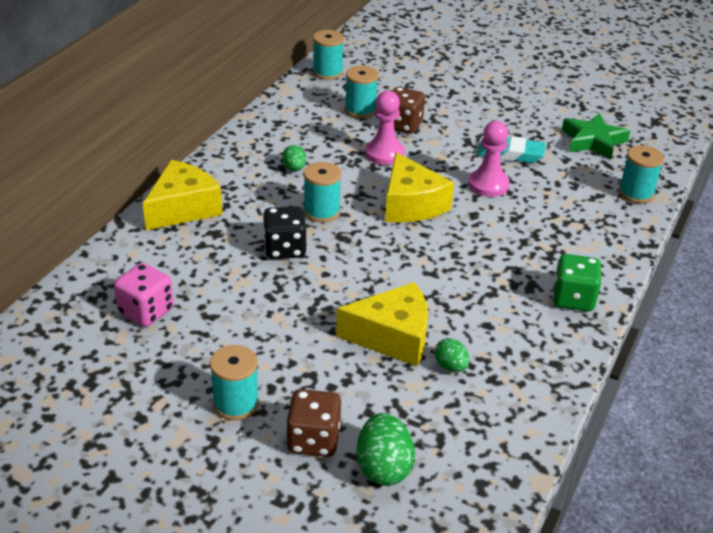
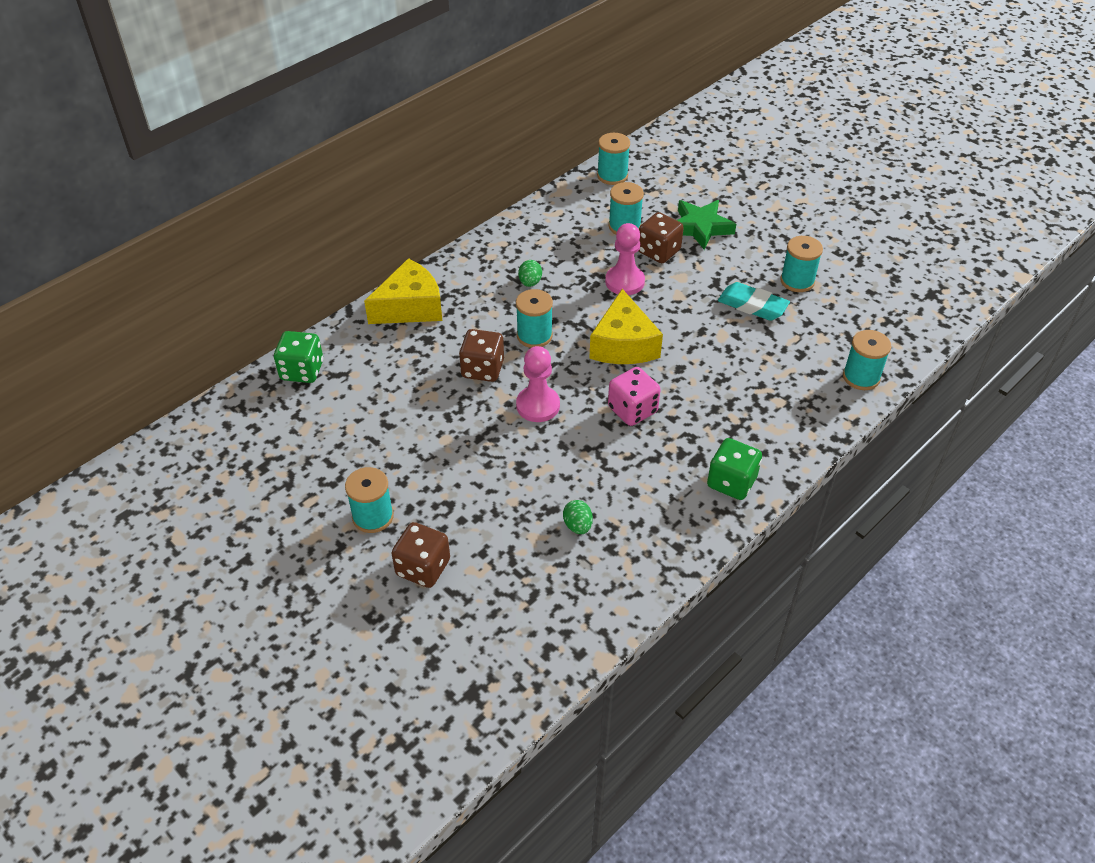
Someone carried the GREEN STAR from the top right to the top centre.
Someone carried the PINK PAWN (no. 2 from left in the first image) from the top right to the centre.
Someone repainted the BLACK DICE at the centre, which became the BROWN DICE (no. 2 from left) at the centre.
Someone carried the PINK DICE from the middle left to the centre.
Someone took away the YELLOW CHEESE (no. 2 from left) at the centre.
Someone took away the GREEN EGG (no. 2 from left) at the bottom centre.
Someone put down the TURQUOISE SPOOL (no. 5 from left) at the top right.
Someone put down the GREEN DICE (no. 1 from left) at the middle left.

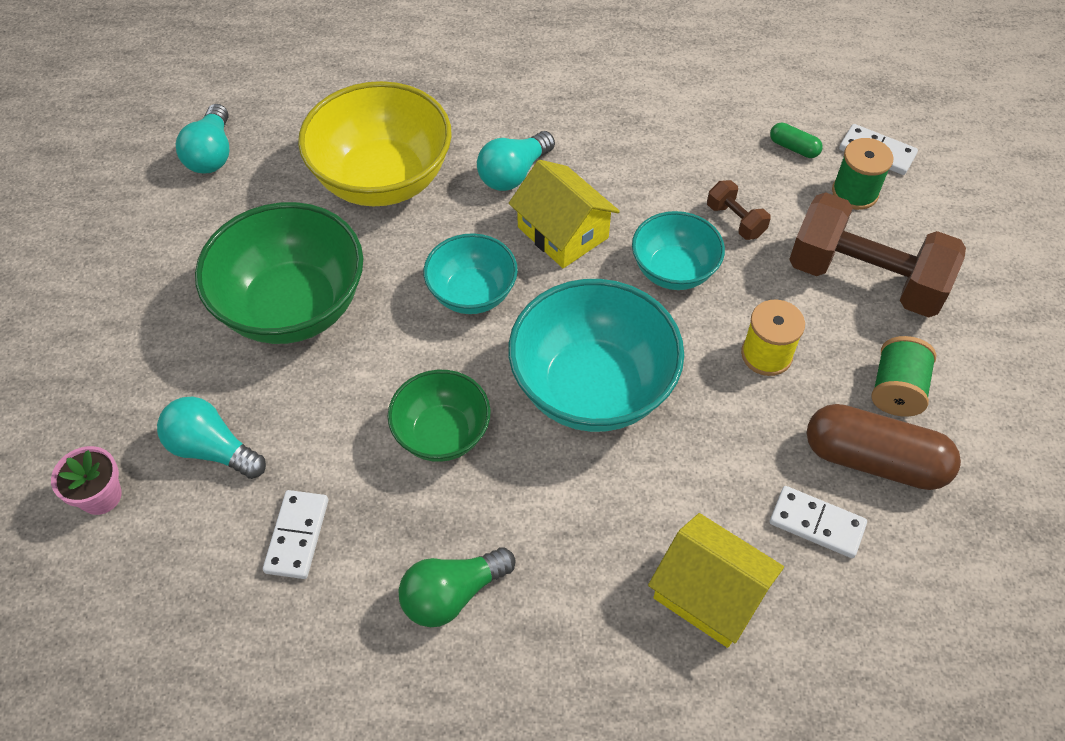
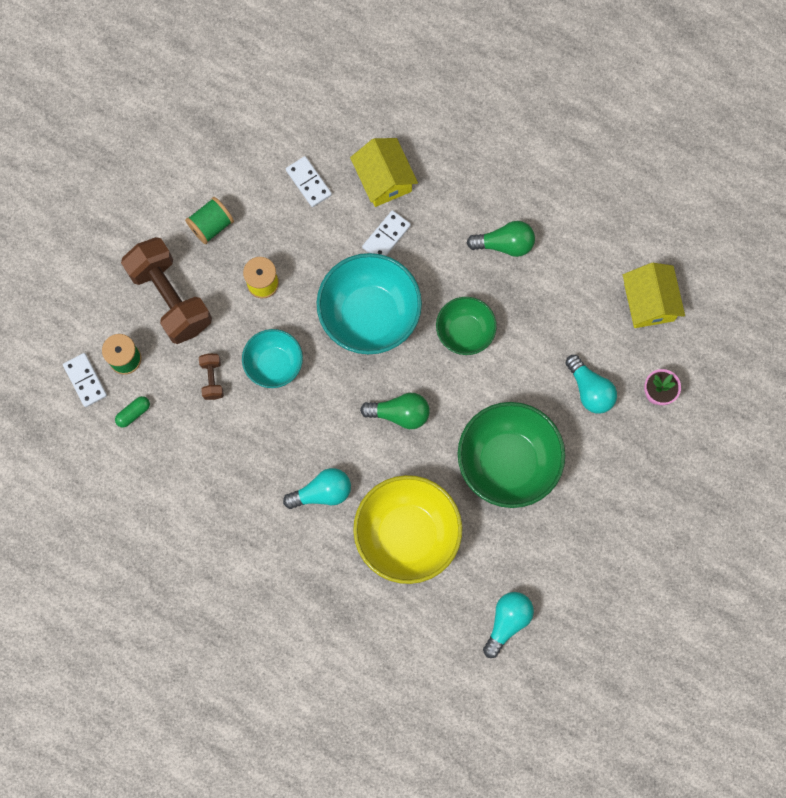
Someone rotated the GREEN CAPSULE at the top right by 75 degrees clockwise.
Someone carried the YELLOW HOUSE (no. 1 from left in the first image) from the top centre to the middle right.
Someone swapped the TURQUOISE BOWL (no. 1 from left) at the centre for the GREEN LIGHT BULB (no. 1 from left) at the centre.
Someone took away the BROWN CAPSULE at the middle right.
Someone carried the WHITE DOMINO (no. 1 from left in the first image) from the bottom left to the top centre.

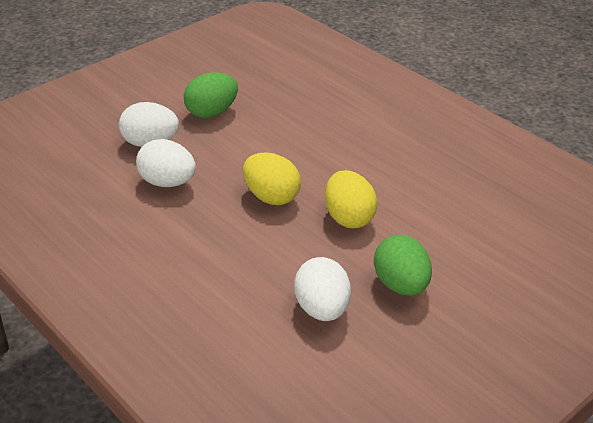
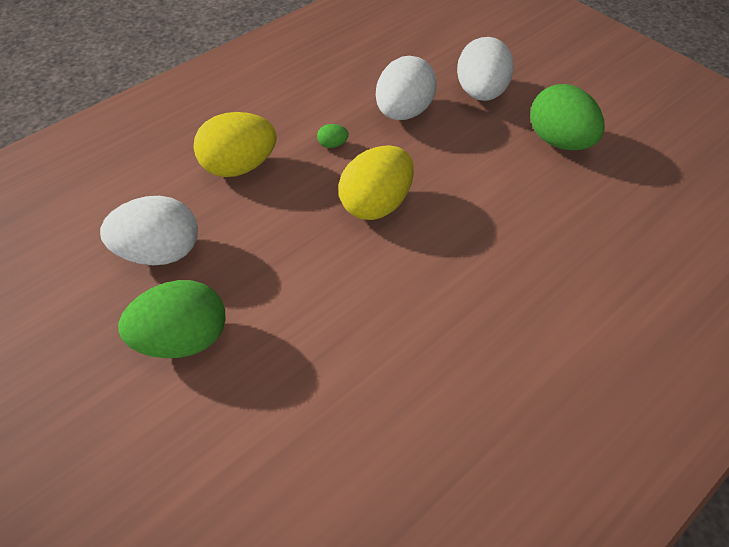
Someone carried the YELLOW EGG (no. 2 from left in the first image) from the centre to the top left.
Someone put down the GREEN EGG (no. 2 from left) at the top centre.

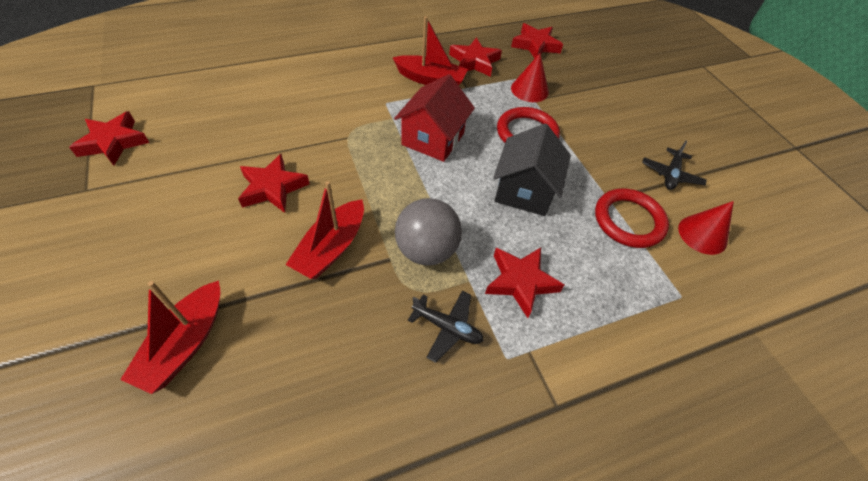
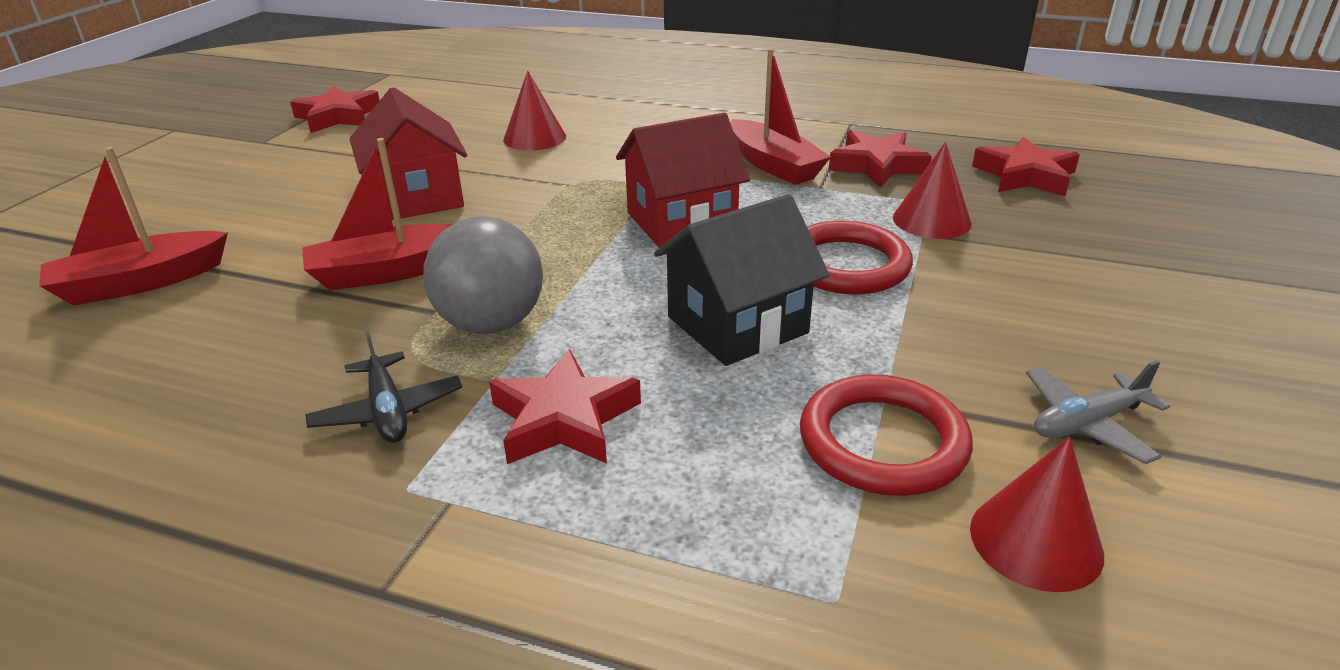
Someone repainted the BLACK PLANE (no. 2 from left) at the middle right, which became the GREY PLANE at the middle right.
Someone swapped the RED STAR (no. 2 from left) at the middle left for the RED HOUSE (no. 1 from left) at the top left.
Someone put down the RED CONE (no. 1 from left) at the top centre.

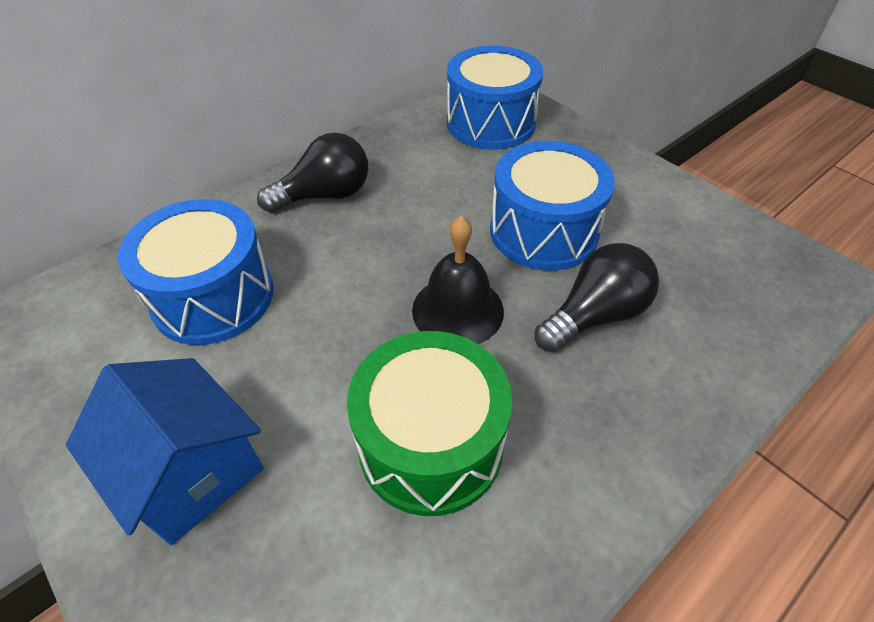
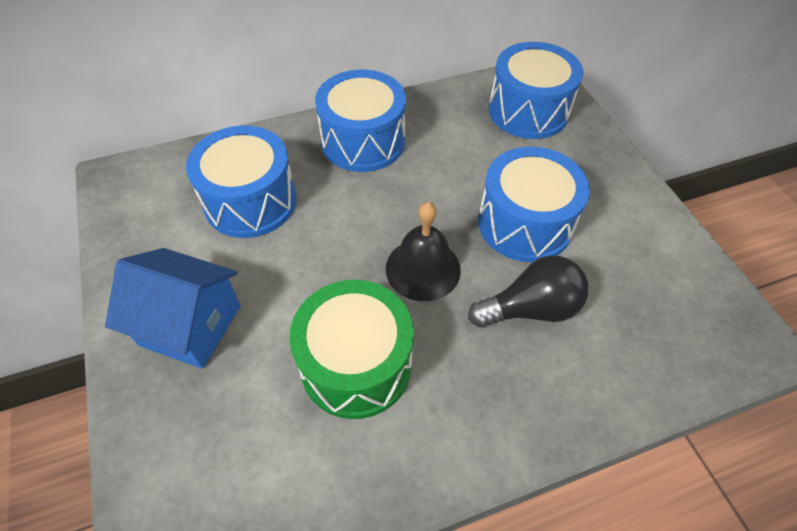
Someone swapped the BLACK LIGHT BULB (no. 1 from left) at the top centre for the BLUE DRUM (no. 2 from left) at the top centre.
Someone rotated the BLUE HOUSE at the bottom left by 45 degrees counterclockwise.

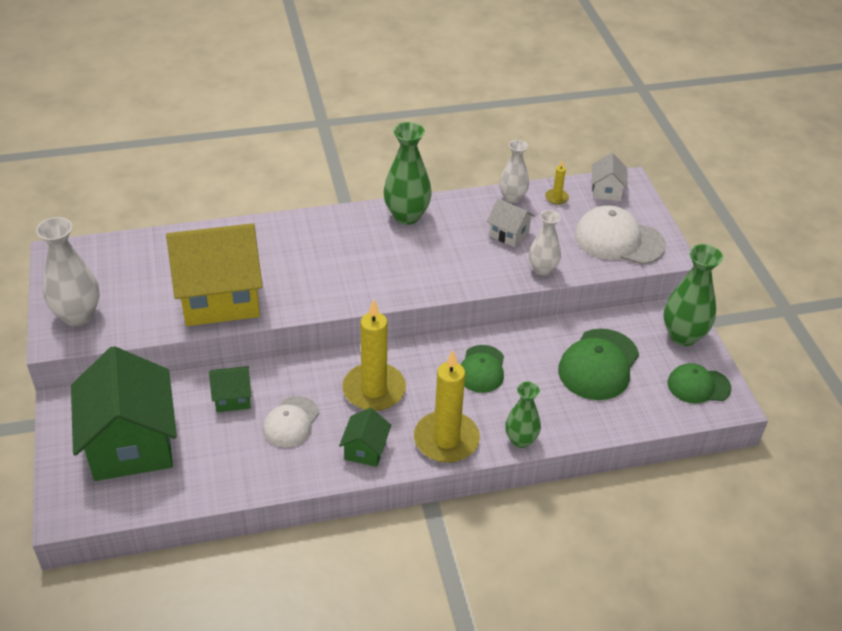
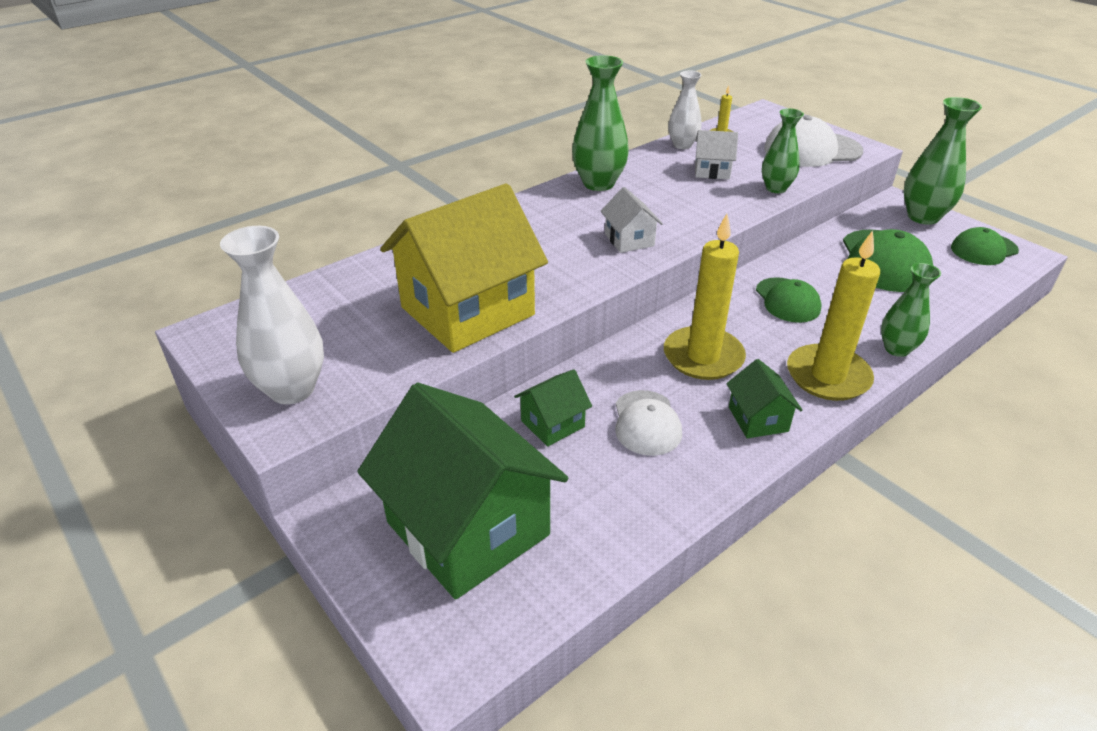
Someone carried the WHITE HOUSE (no. 2 from left in the first image) from the top right to the top centre.
Someone repainted the WHITE VASE (no. 3 from left) at the centre, which became the GREEN VASE (no. 2 from left) at the top right.

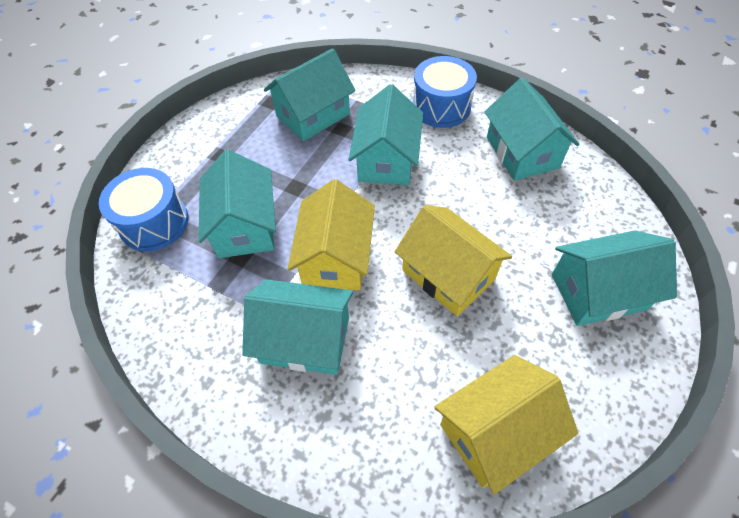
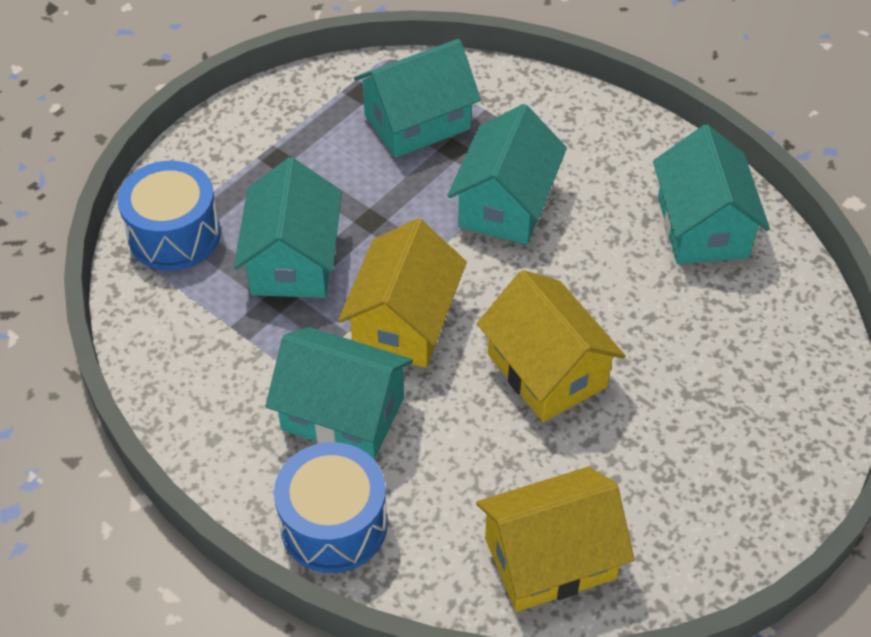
Someone carried the BLUE DRUM (no. 2 from left) from the top centre to the bottom centre.
Someone took away the TURQUOISE HOUSE (no. 6 from left) at the middle right.

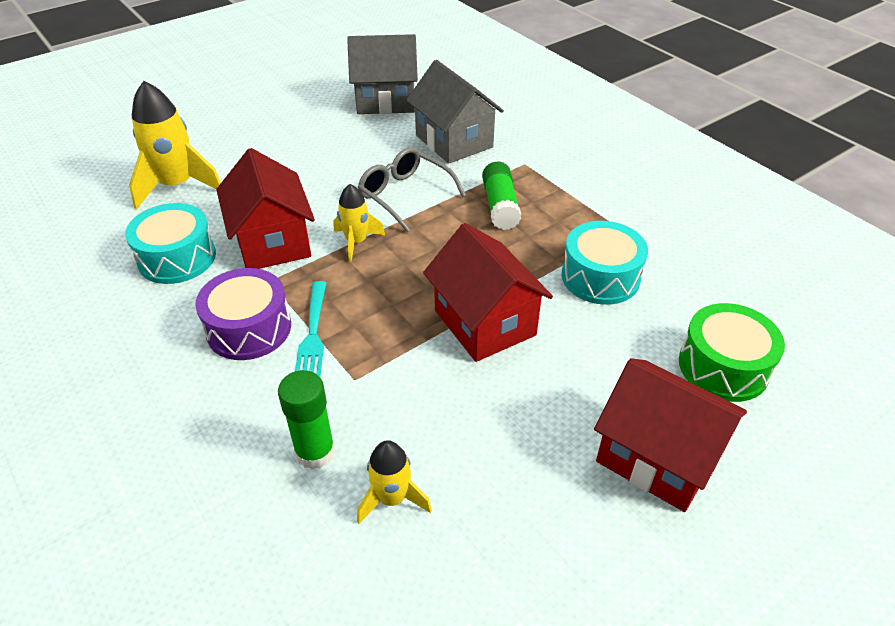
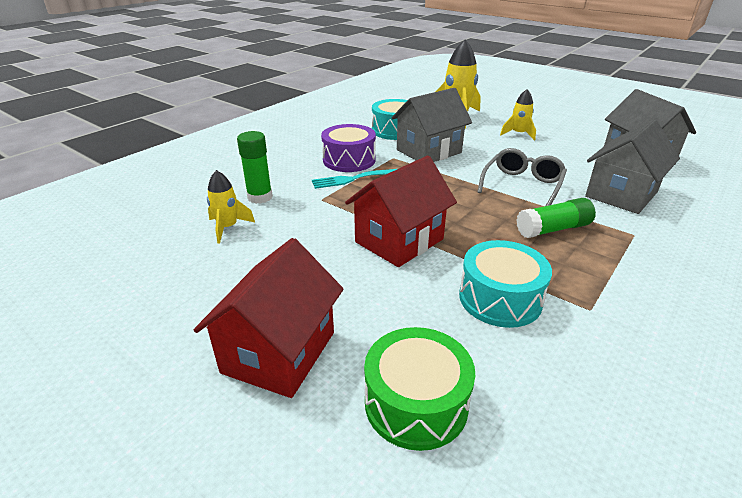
Someone repainted the RED HOUSE (no. 1 from left) at the top left, which became the GREY HOUSE (no. 1 from left) at the top centre.
Someone carried the YELLOW ROCKET (no. 2 from left in the first image) from the centre to the top right.

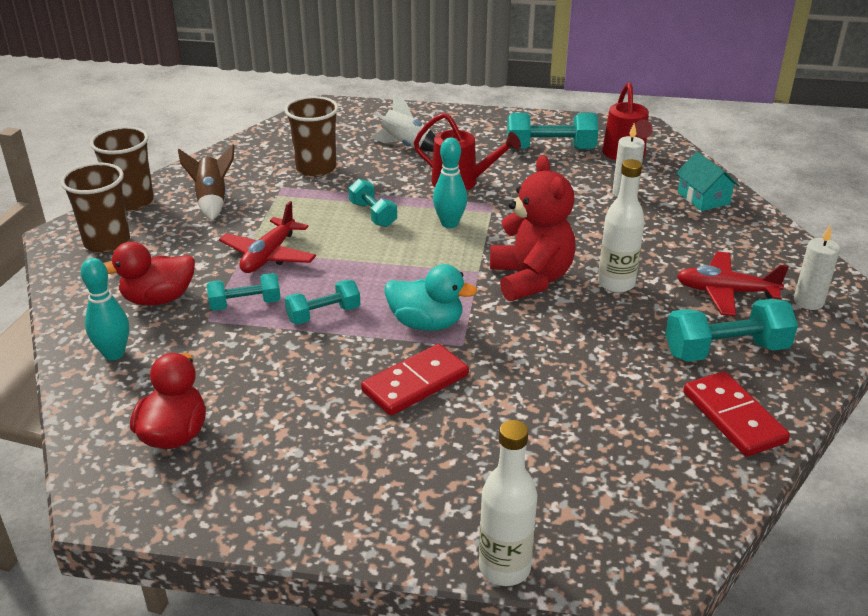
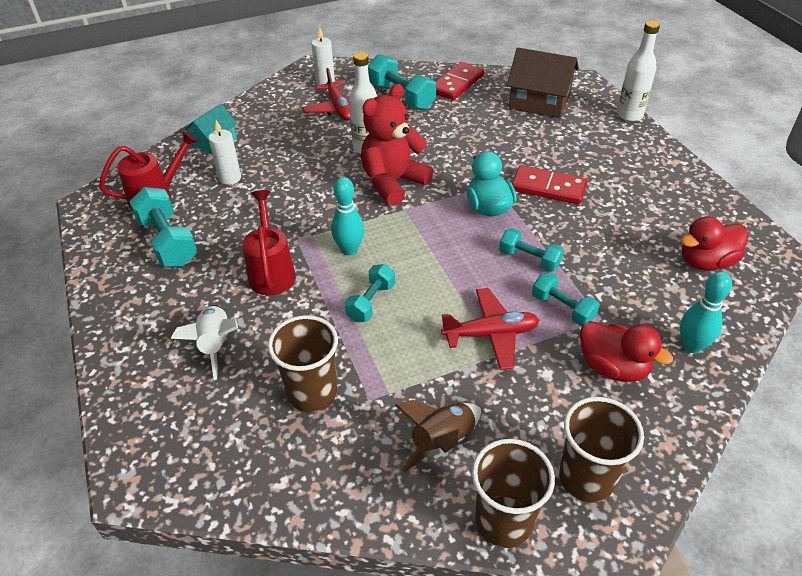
Someone put down the BROWN HOUSE at the top right.

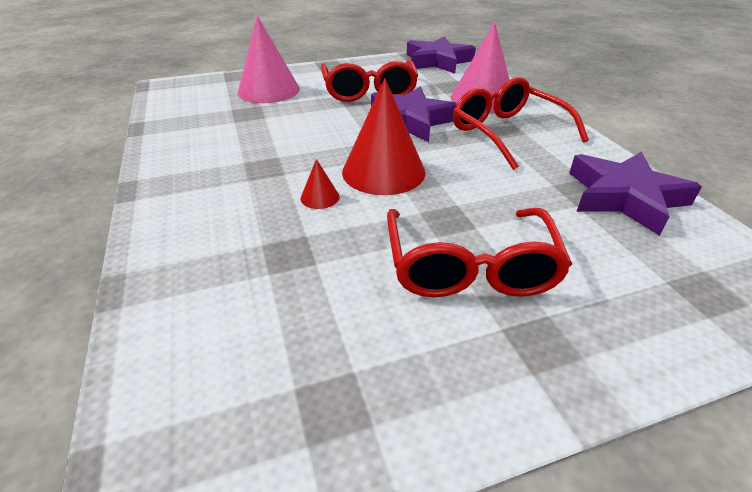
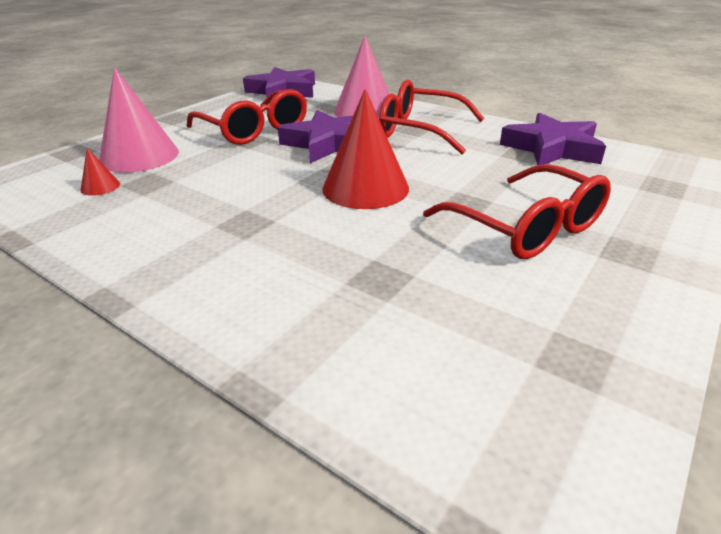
Someone carried the RED CONE (no. 1 from left) from the centre to the top left.

